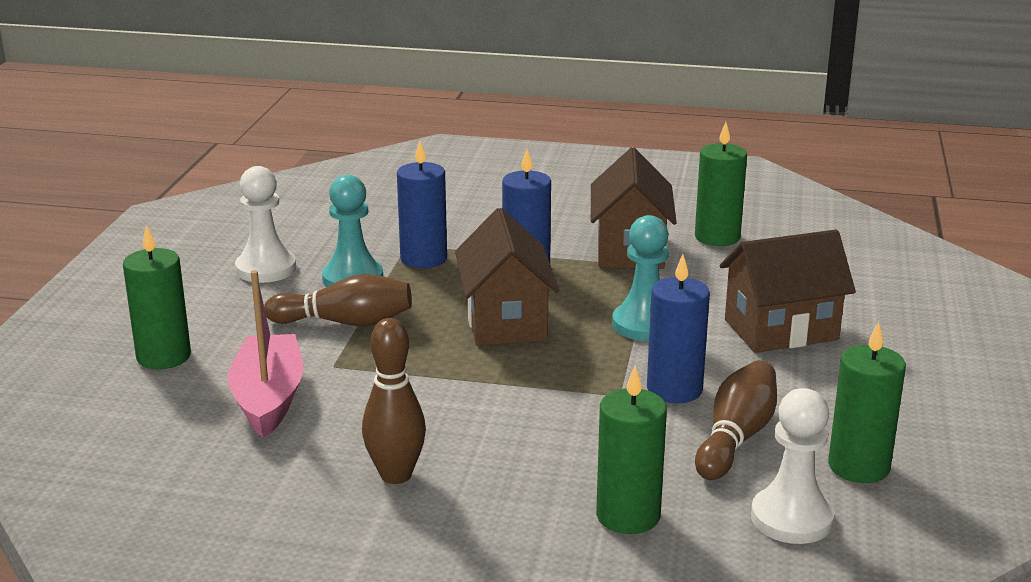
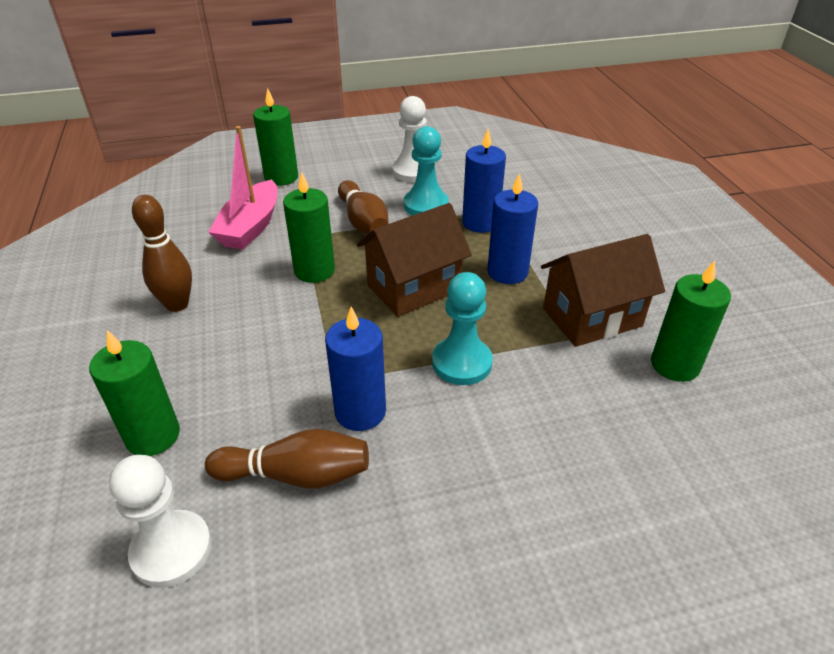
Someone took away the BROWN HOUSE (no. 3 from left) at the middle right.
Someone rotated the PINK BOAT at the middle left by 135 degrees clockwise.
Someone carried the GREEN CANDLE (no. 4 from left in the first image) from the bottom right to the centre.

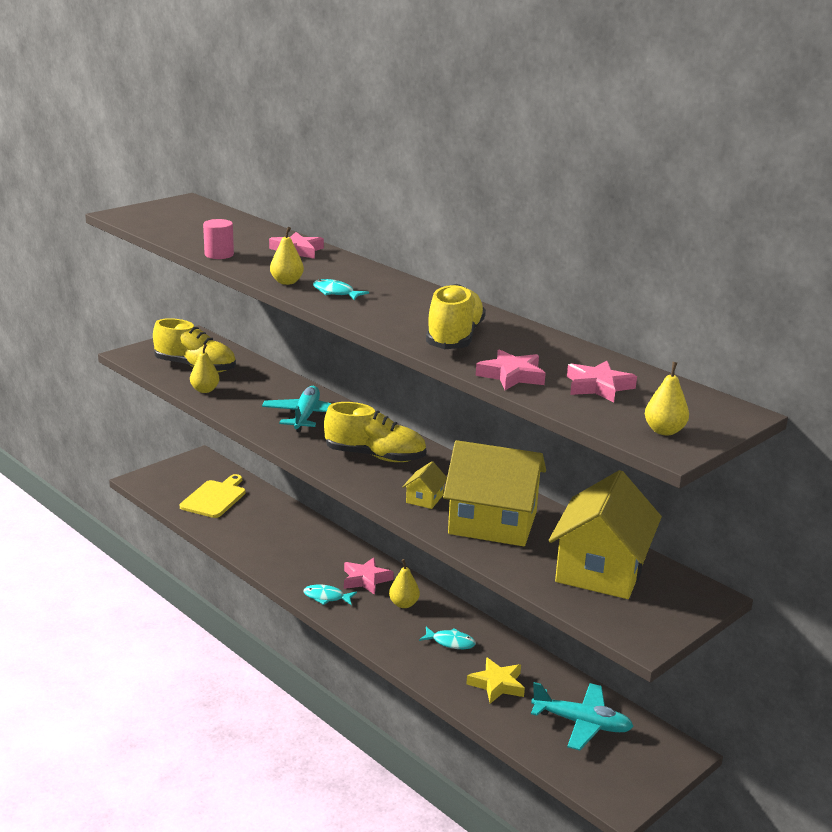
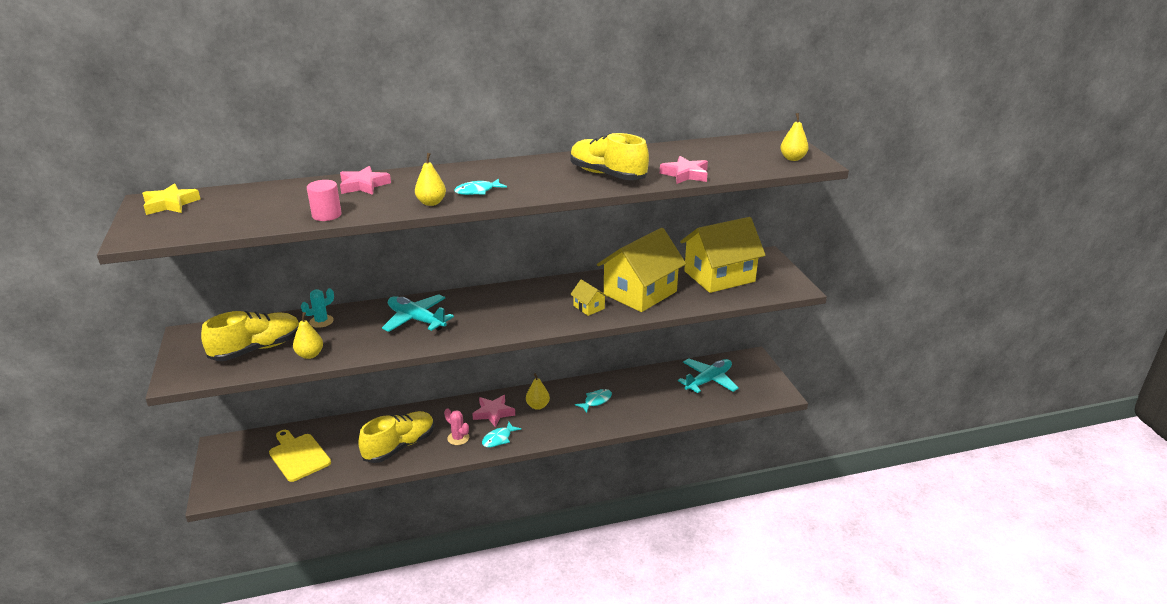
Someone took away the PINK STAR (no. 4 from left) at the middle right.
Someone carried the YELLOW SHOE (no. 2 from left) from the centre to the bottom centre.
Someone rotated the YELLOW HOUSE (no. 3 from left) at the middle right by 75 degrees counterclockwise.
Someone carried the YELLOW STAR from the bottom centre to the top left.
Someone put down the TURQUOISE CACTUS at the middle left.
Someone put down the PINK CACTUS at the bottom centre.

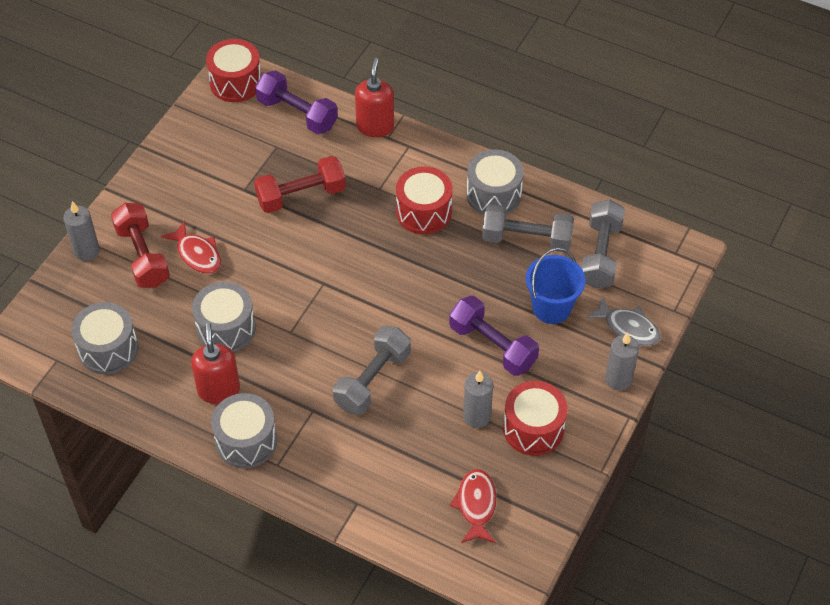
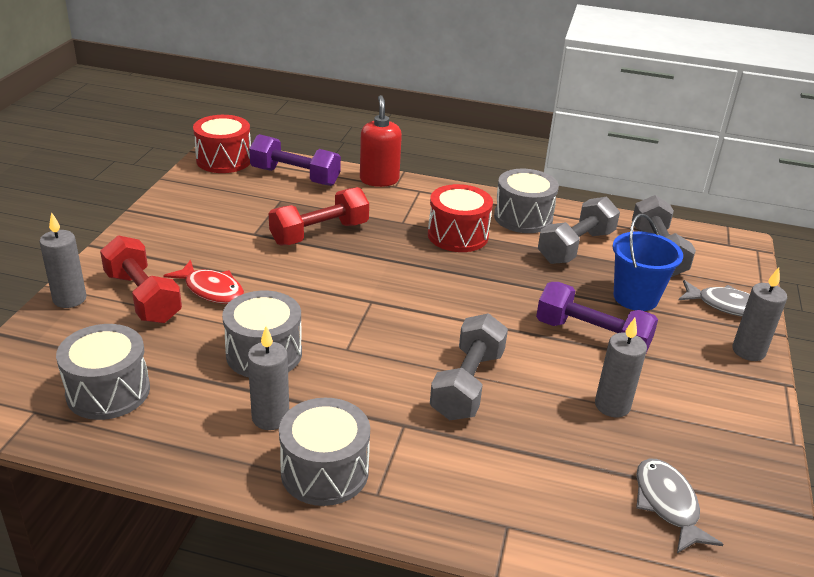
Someone rotated the GREY DUMBBELL (no. 2 from left) at the centre by 45 degrees counterclockwise.
Someone swapped the RED SOAP DISPENSER (no. 1 from left) at the middle left for the GREY CANDLE (no. 2 from left) at the middle left.
Someone took away the RED DRUM (no. 3 from left) at the bottom centre.
Someone repainted the RED FISH (no. 2 from left) at the bottom centre, which became the GREY FISH (no. 1 from left) at the bottom right.

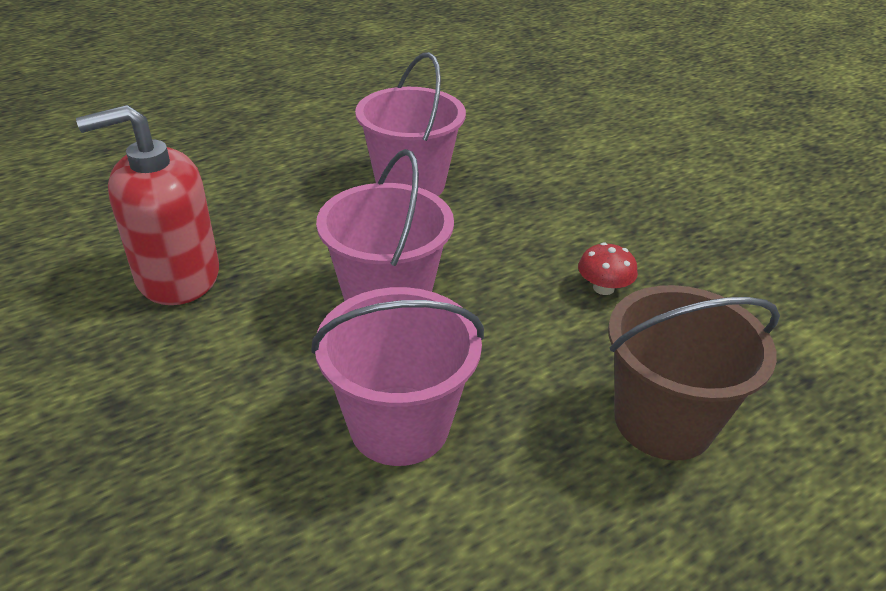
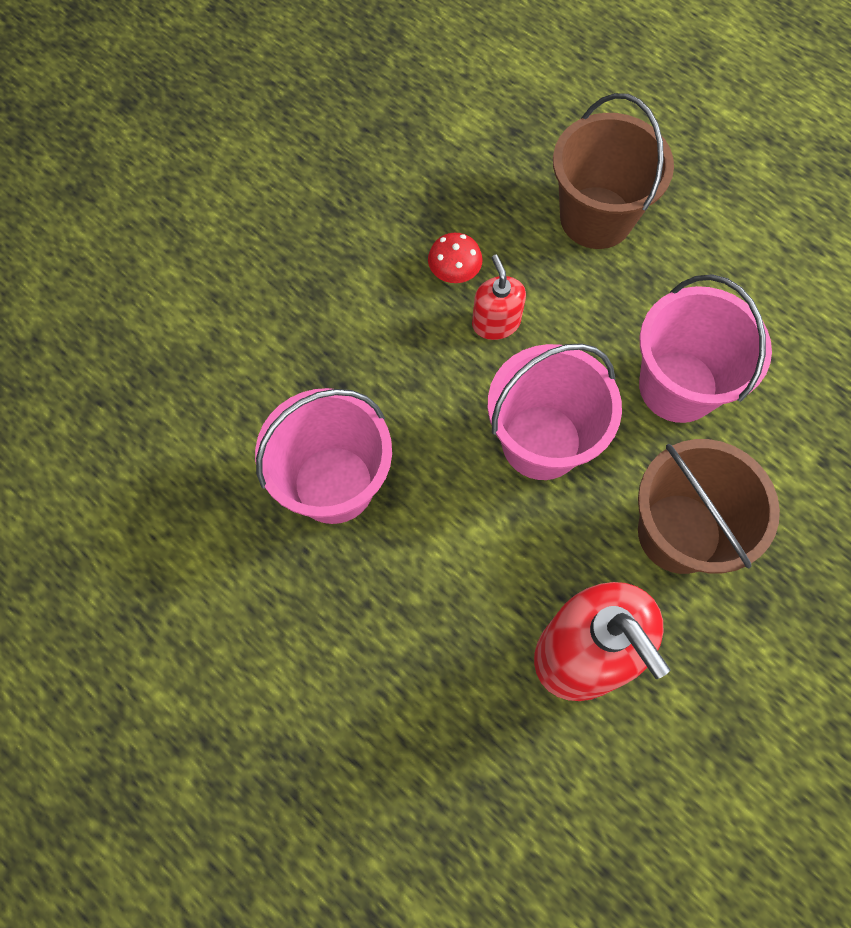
Someone put down the RED SOAP DISPENSER (no. 1 from left) at the top centre.
Someone put down the BROWN BUCKET (no. 2 from left) at the middle right.

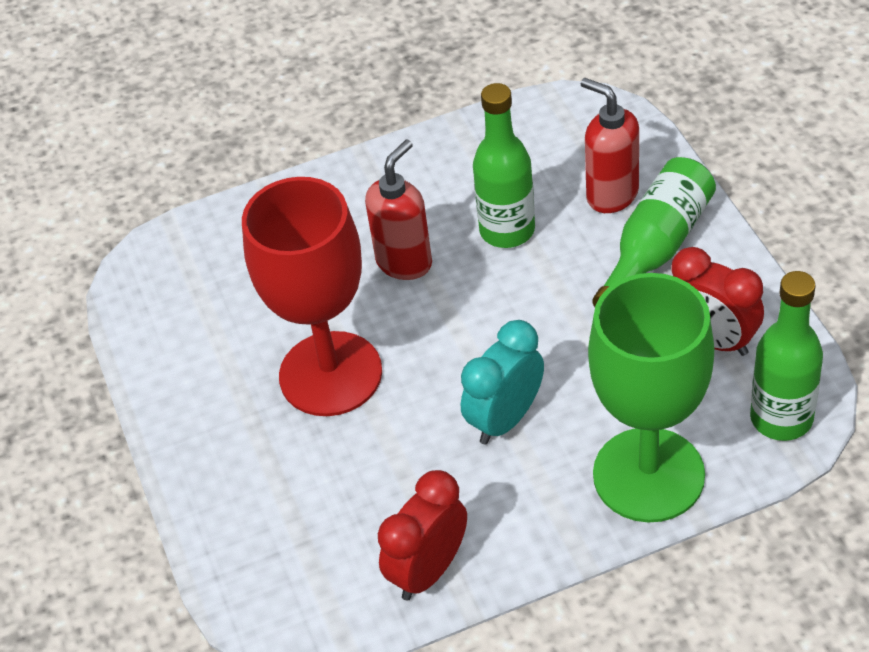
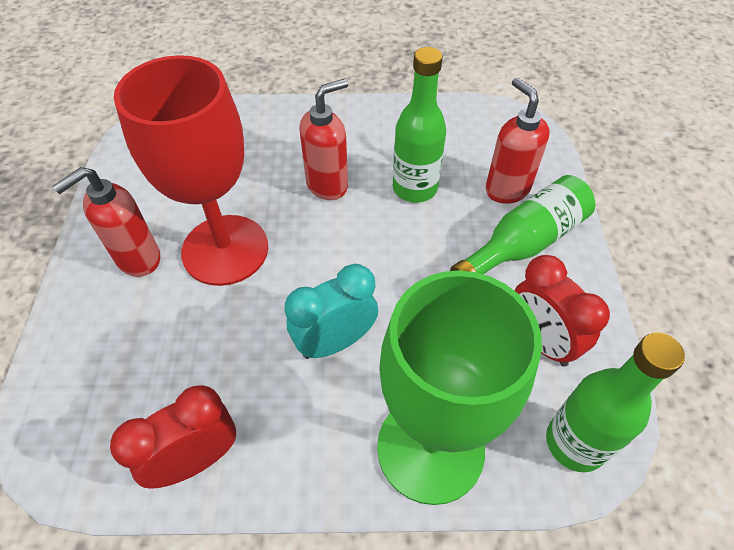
Someone put down the RED SOAP DISPENSER (no. 1 from left) at the middle left.

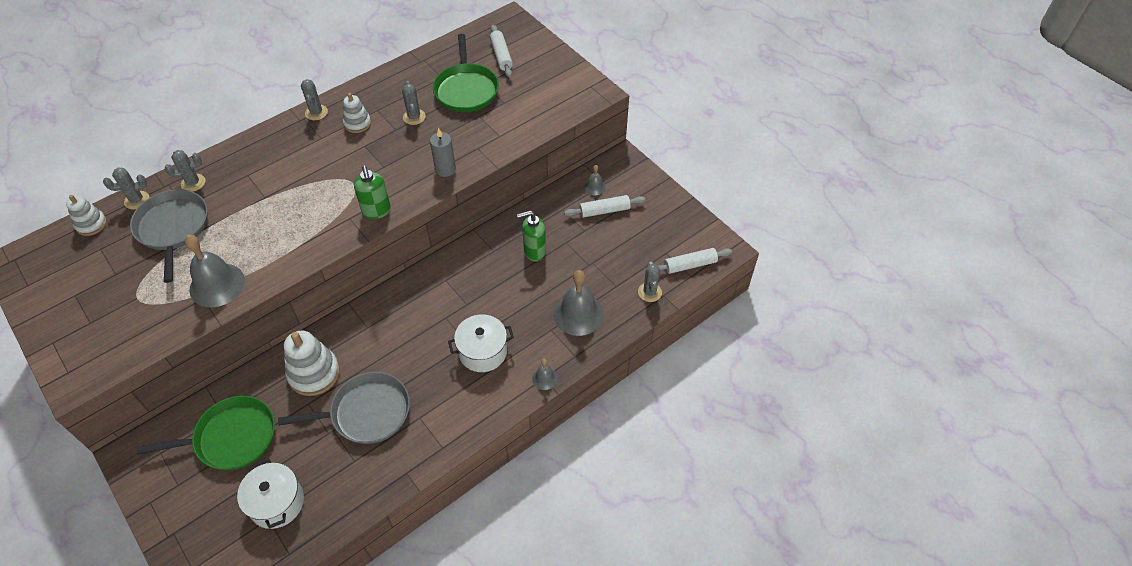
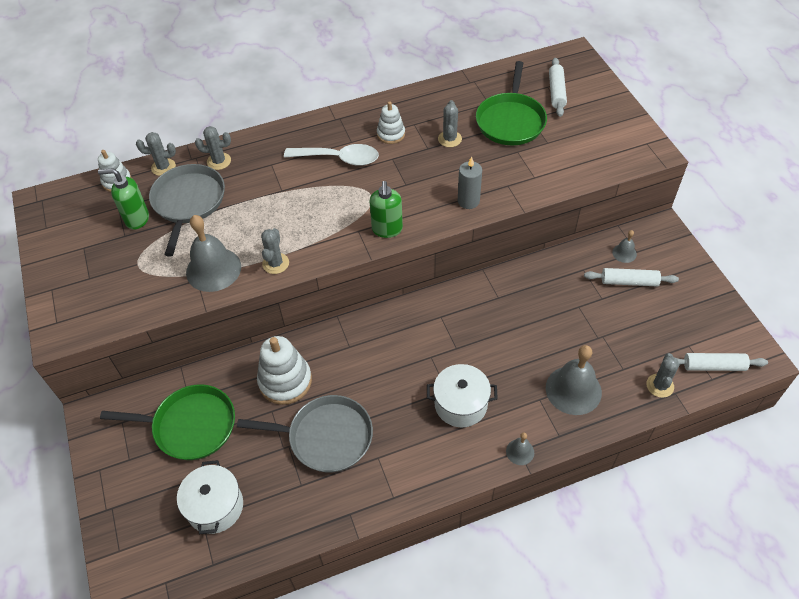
Someone carried the GREY CACTUS (no. 3 from left) from the top left to the centre.
Someone carried the GREEN SOAP DISPENSER (no. 2 from left in the first image) from the centre to the top left.
Someone put down the WHITE SPOON at the top centre.

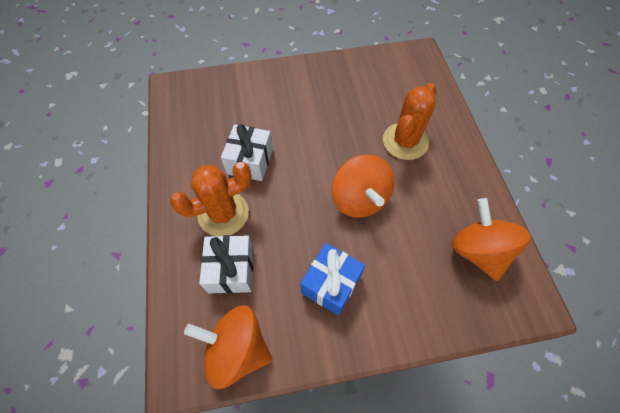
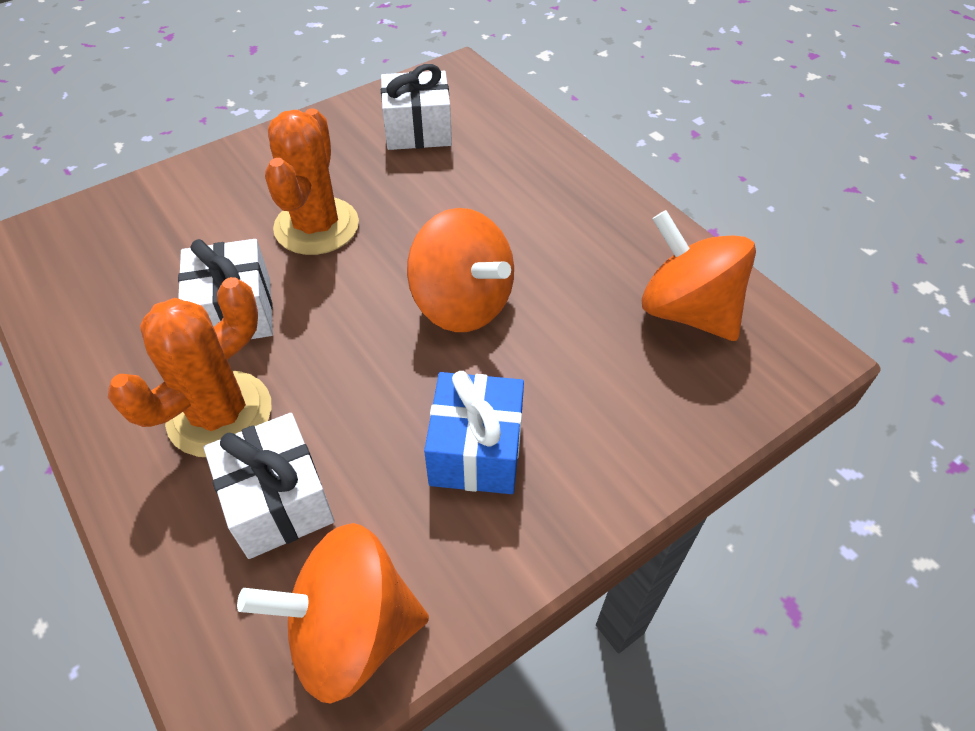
Someone carried the ORANGE CACTUS (no. 2 from left) from the top centre to the top left.
Someone put down the WHITE GIFT (no. 3 from left) at the top centre.

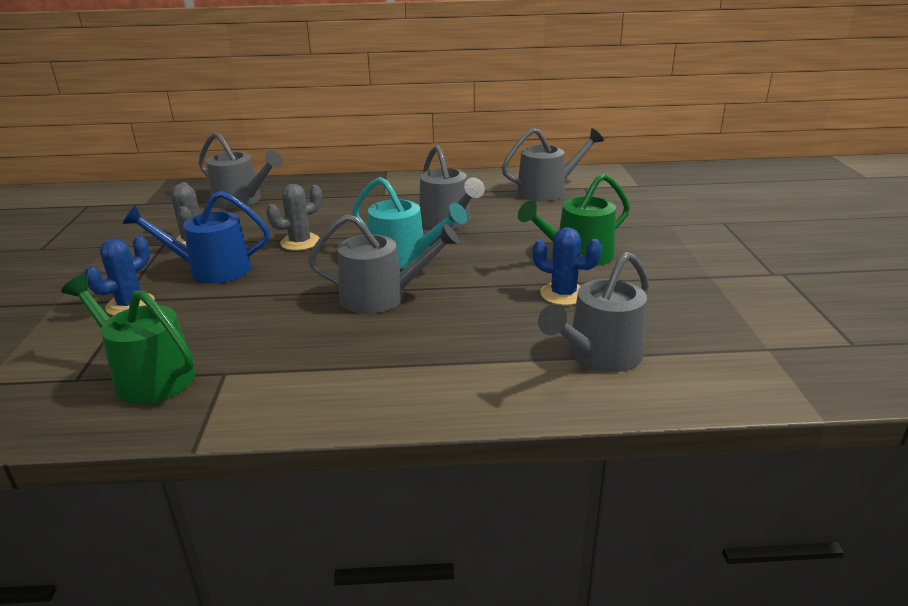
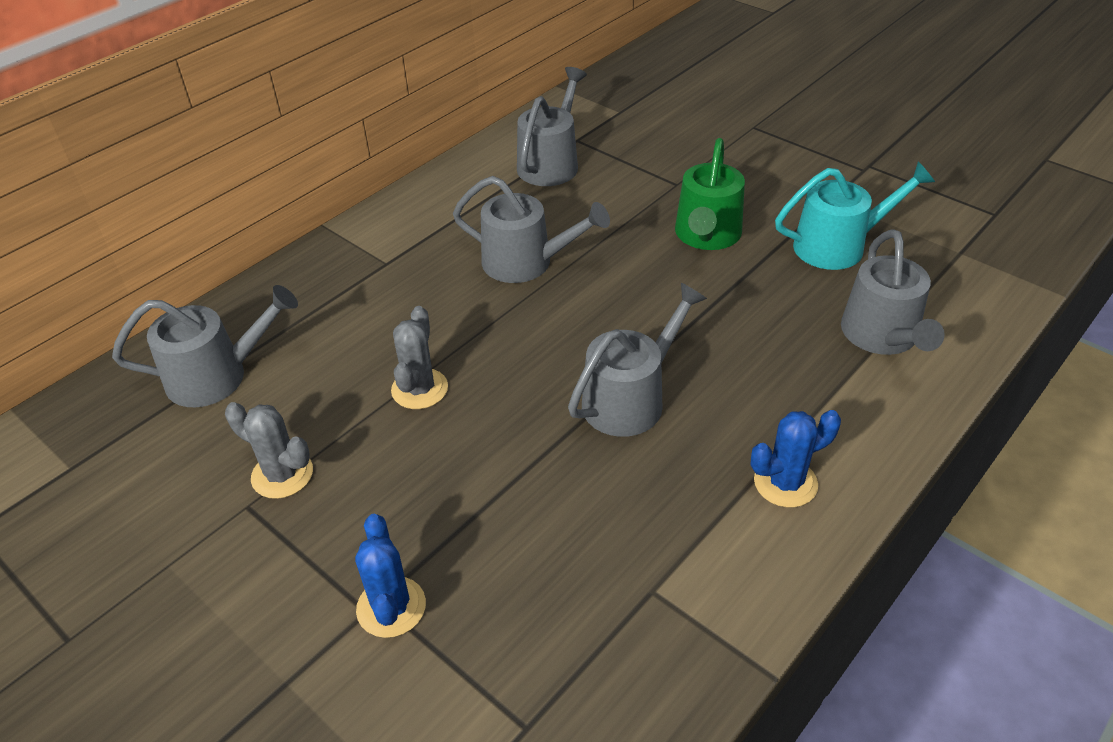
Someone carried the TURQUOISE WATERING CAN from the centre to the top right.
Someone took away the BLUE WATERING CAN at the middle left.
Someone carried the BLUE CACTUS (no. 2 from left) from the centre to the middle right.
Someone took away the GREEN WATERING CAN (no. 1 from left) at the middle left.

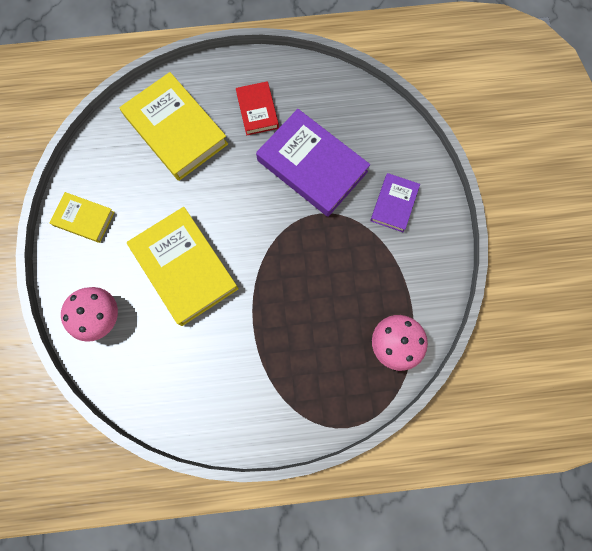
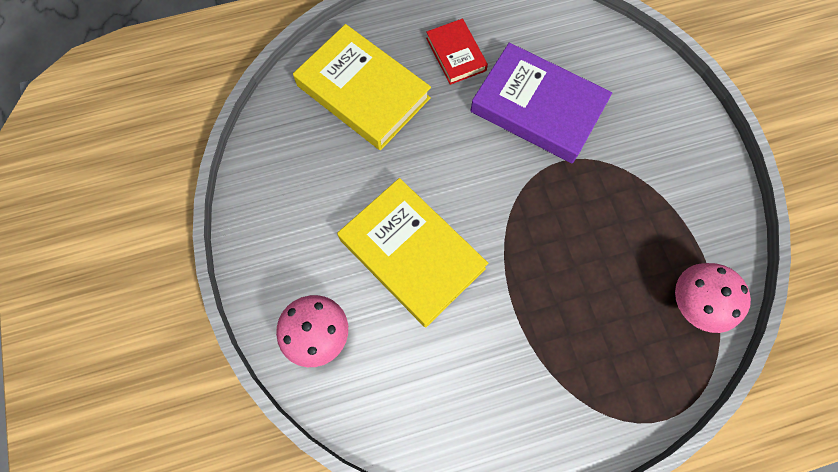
Someone took away the PURPLE BOOK (no. 2 from left) at the middle right.
Someone took away the YELLOW BOOK (no. 1 from left) at the middle left.

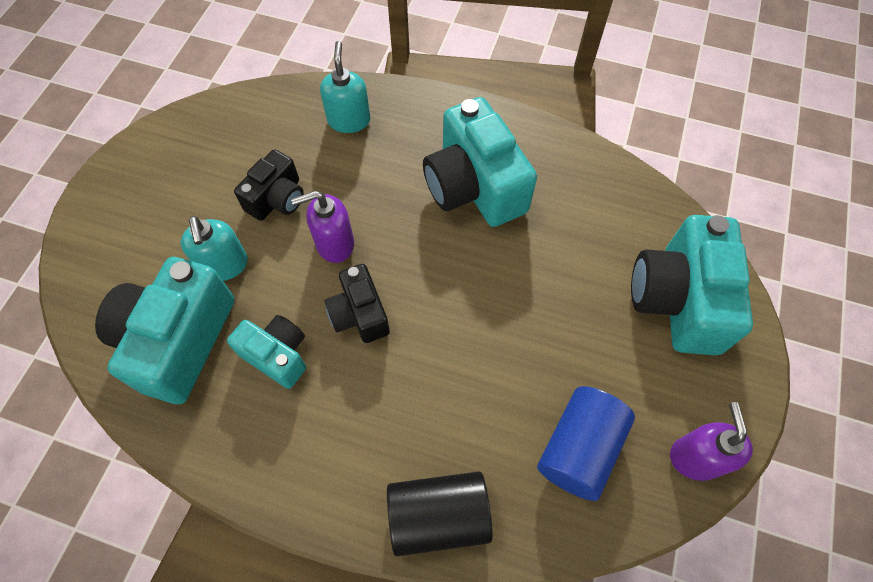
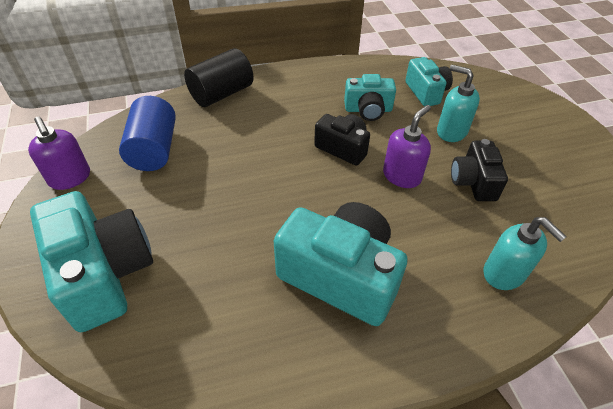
Someone scaled the TURQUOISE CAMERA (no. 1 from left in the first image) at the middle left by 0.57.

